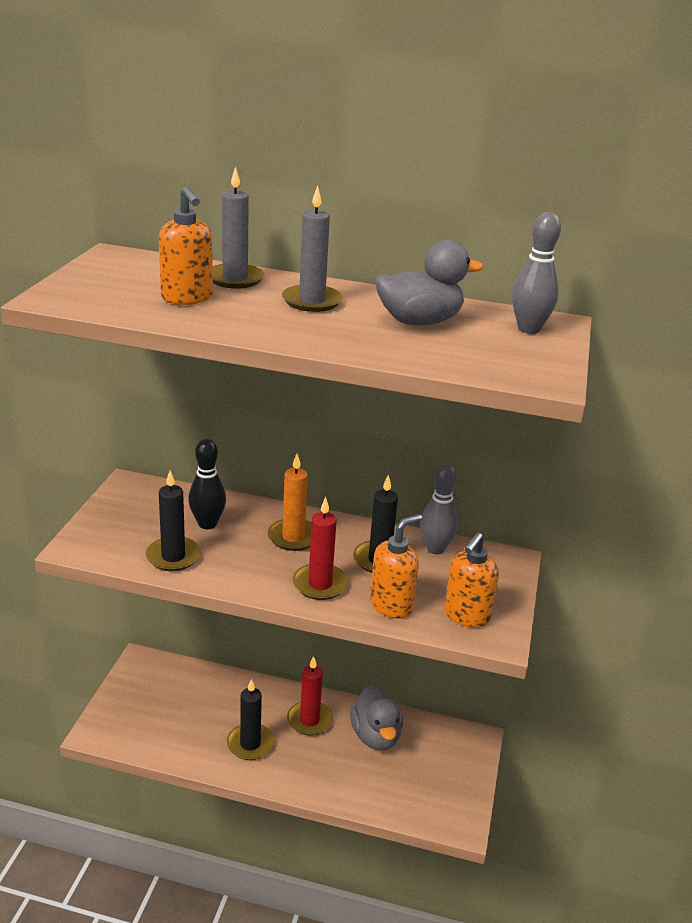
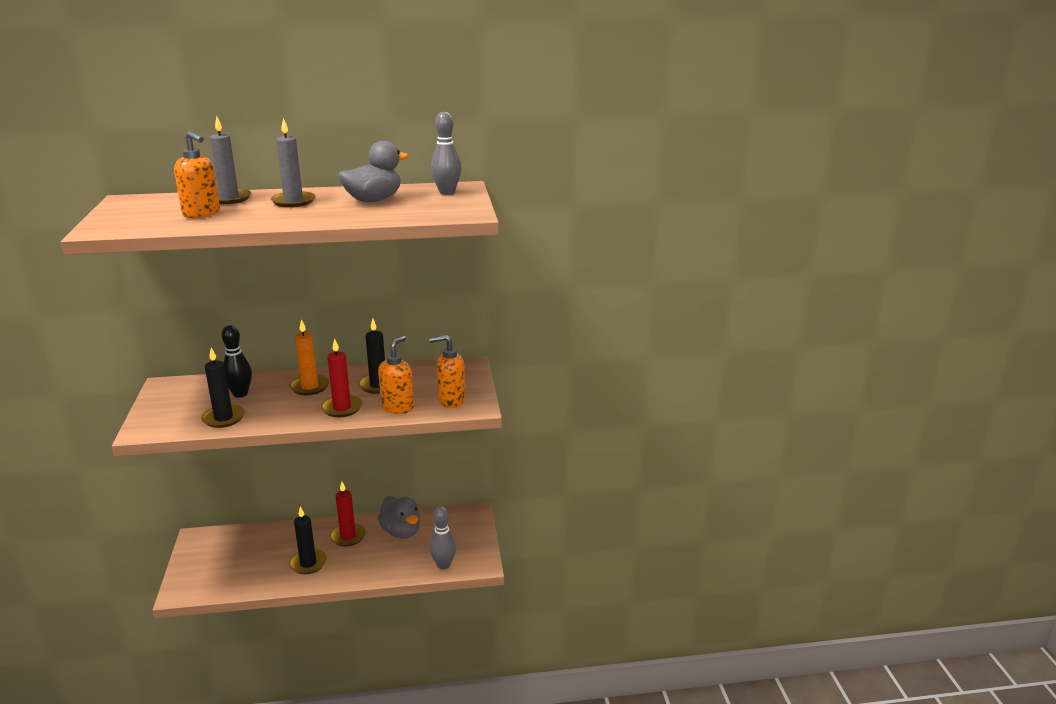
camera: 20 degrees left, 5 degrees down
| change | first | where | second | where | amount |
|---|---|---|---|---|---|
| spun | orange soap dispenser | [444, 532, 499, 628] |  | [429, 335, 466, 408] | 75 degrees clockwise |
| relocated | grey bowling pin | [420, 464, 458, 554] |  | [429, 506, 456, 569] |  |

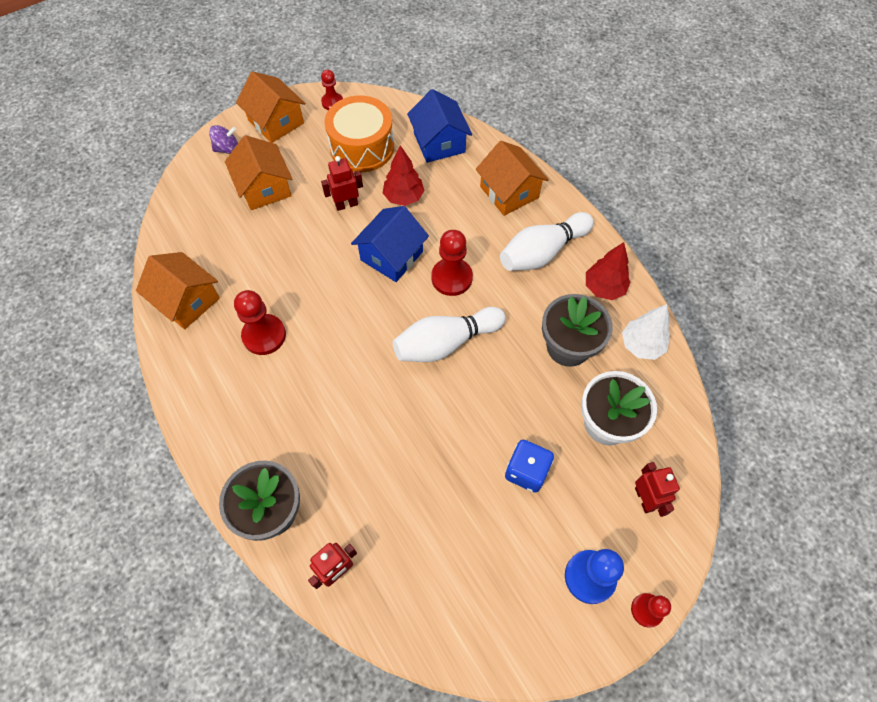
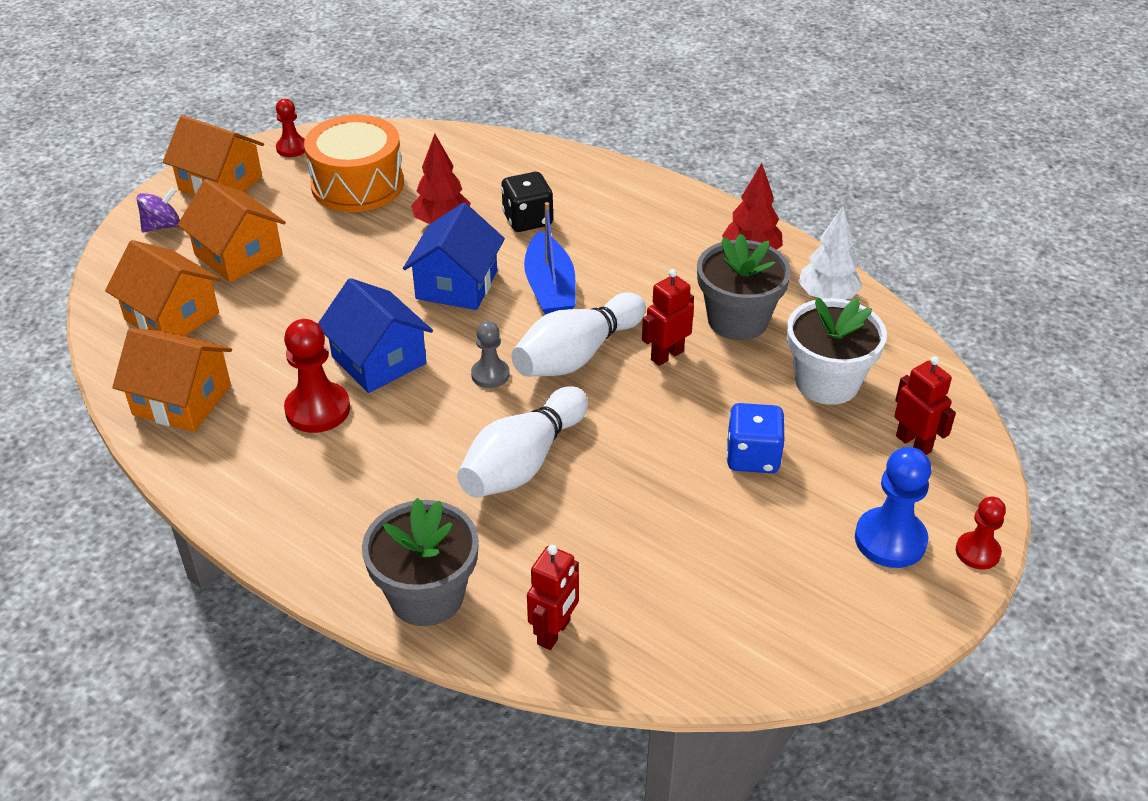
camera: 20 degrees left, 20 degrees down
| change | first | where | second | where | amount |
|---|---|---|---|---|---|
| relocated | orange house | [476, 141, 549, 216] |  | [105, 240, 221, 336] |  |
| relocated | blue house | [407, 89, 472, 163] |  | [318, 278, 433, 393] |  |
| relocated | white bowling pin | [500, 212, 594, 271] |  | [457, 386, 588, 498] |  |
| appeared |  |  | grey pawn | [471, 321, 510, 388] |  |
| appeared |  |  | black dice | [501, 172, 553, 232] |  |
| exchanged | red pawn | [431, 230, 473, 296] | blue boat | [524, 202, 576, 315] |  |
| relocated | red robot | [321, 156, 363, 211] |  | [642, 269, 694, 366] |  |

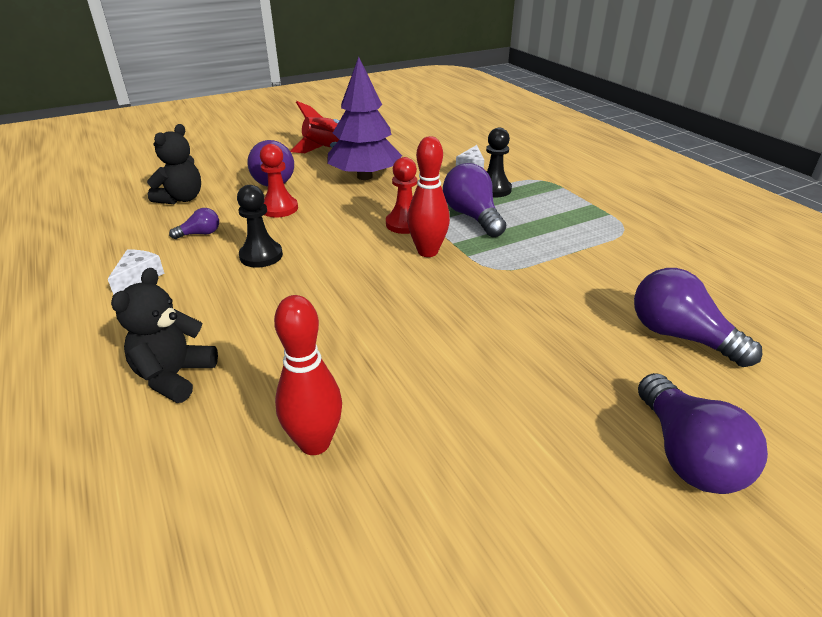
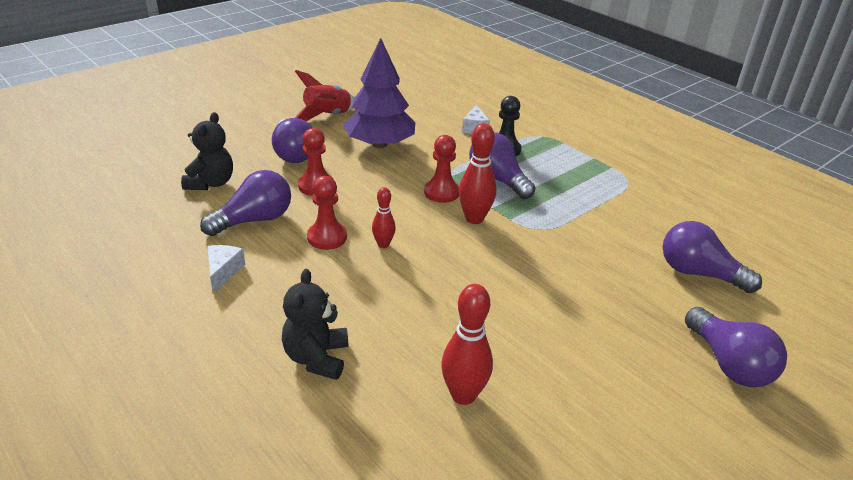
camera: 15 degrees left, 0 degrees up
| change | first | where | second | where | amount |
|---|---|---|---|---|---|
| size | purple light bulb | [169, 208, 219, 239] |  | [200, 170, 291, 236] | x1.97 |
| colour | black pawn | [237, 185, 283, 268] | red pawn | [307, 176, 347, 250] |  |
| appeared |  |  | red bowling pin | [372, 187, 396, 248] |  |

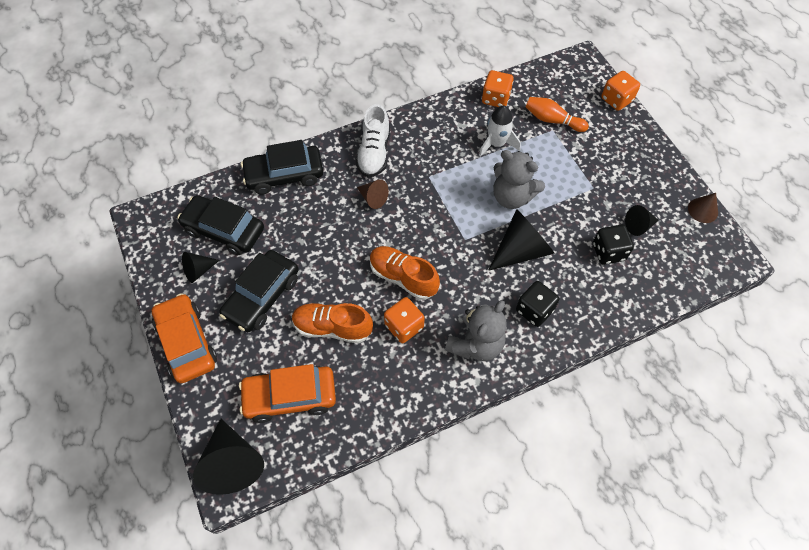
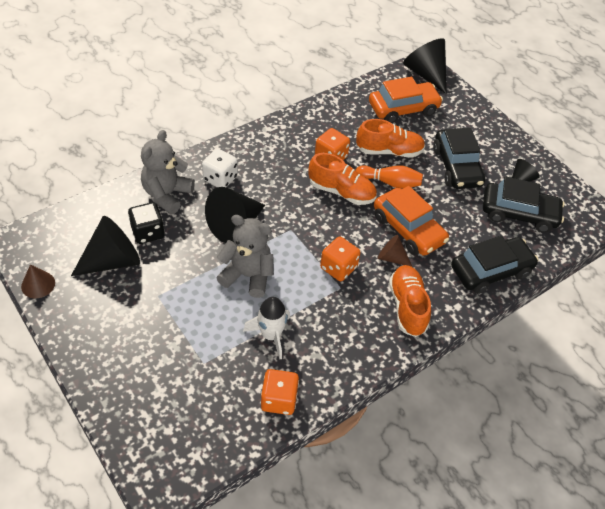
camera: 165 degrees right, 10 degrees down
| change | first | where | second | where | amount |
|---|---|---|---|---|---|
| size | black cone | [625, 205, 659, 236] |  | [71, 216, 140, 276] | x1.84 |
| relocated | grey teddy bear | [445, 300, 507, 361] |  | [141, 130, 195, 214] |  |
| colour | black dice | [516, 281, 559, 327] | white dice | [202, 149, 238, 187] |  |
| relocated | orange dice | [601, 71, 640, 111] |  | [320, 236, 361, 281] |  |
| relocated | orange bowling pin | [525, 97, 589, 132] |  | [355, 165, 423, 189] |  |
| relocated | orange car | [152, 293, 217, 383] |  | [374, 186, 449, 256] |  |
| colour | white shoe | [356, 104, 390, 177] | orange shoe | [389, 265, 431, 337] |  |
| spun | black car | [220, 250, 299, 332] |  | [433, 128, 485, 189] | 150 degrees clockwise |

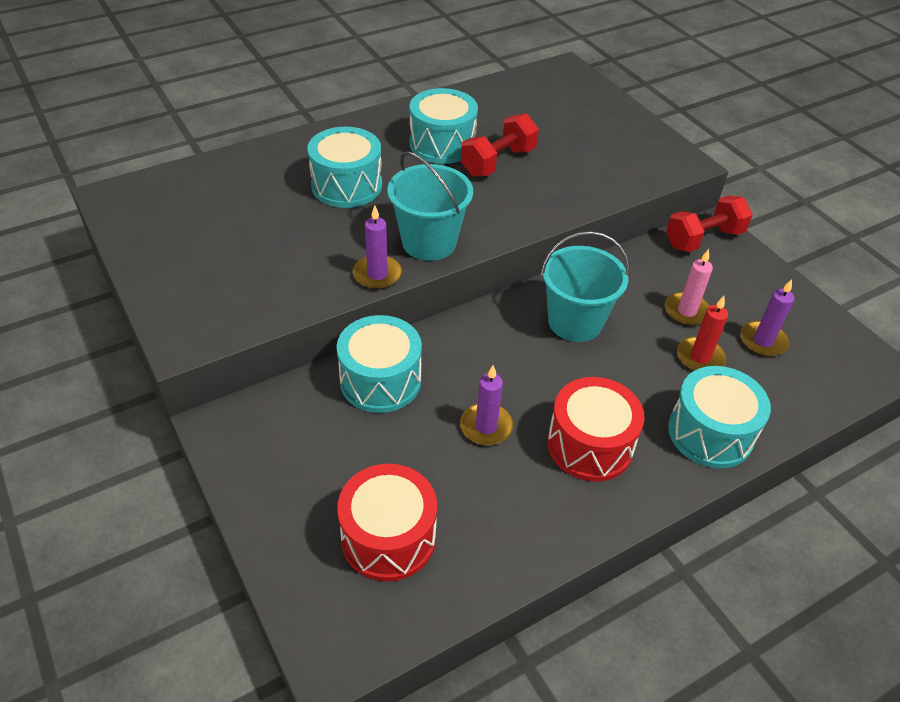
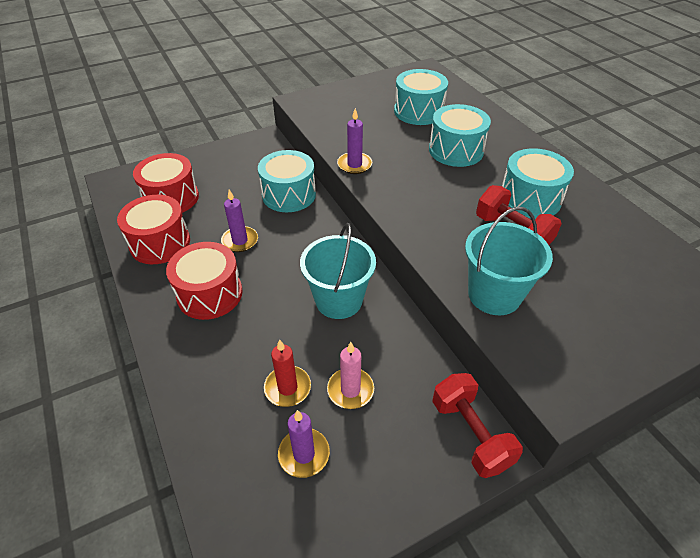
camera: 95 degrees right, 0 degrees up
| change | first | where | second | where | amount |
|---|---|---|---|---|---|
| appeared |  |  | red drum | [117, 195, 190, 264] |  |
| relocated | turquoise drum | [668, 366, 771, 468] |  | [394, 69, 448, 125] |  |
| relocated | turquoise bucket | [387, 151, 473, 261] |  | [465, 207, 553, 315] |  |

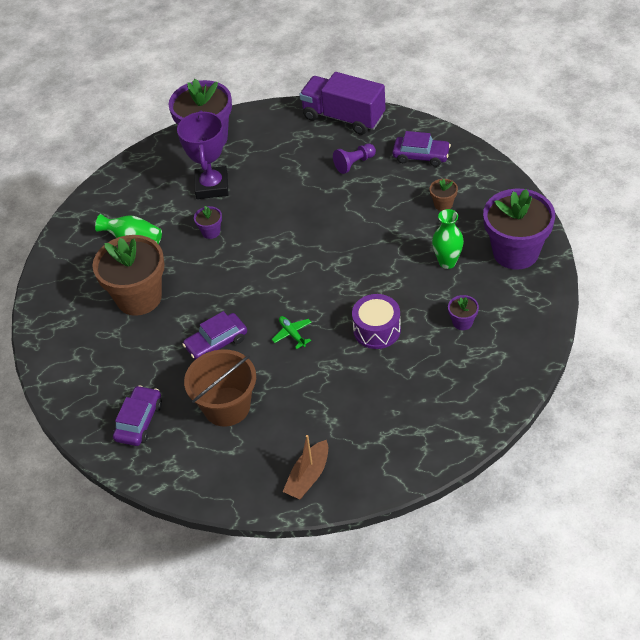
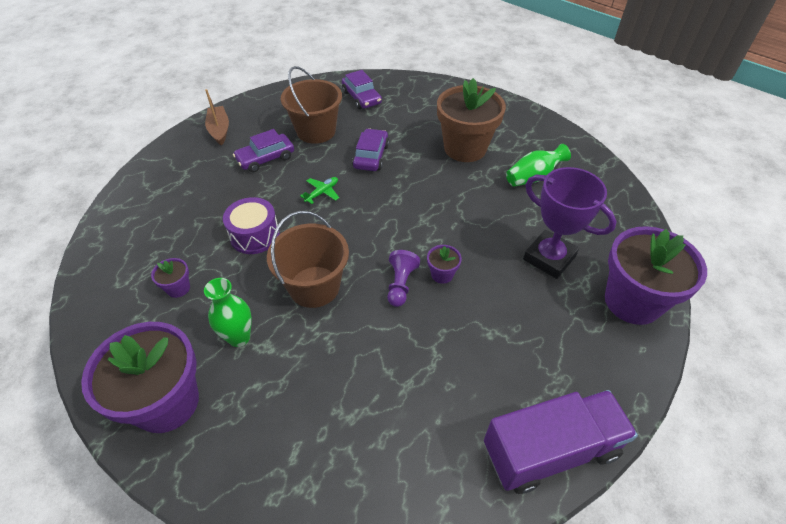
camera: 130 degrees right, 0 degrees up
| change | first | where | second | where | amount |
|---|---|---|---|---|---|
| relocated | purple car | [392, 131, 451, 167] |  | [233, 129, 294, 172] |  |
| appeared |  |  | brown bucket | [267, 211, 349, 308] |  |
| spun | green plane | [272, 316, 312, 349] |  | [300, 177, 339, 204] | 60 degrees counterclockwise |
| relocated | purple pawn | [333, 144, 376, 174] |  | [387, 250, 420, 307] |  |
| relocated | purple flower pot | [194, 206, 222, 239] |  | [427, 245, 462, 284] |  |
| missing | brown flower pot | [430, 179, 458, 211] |  |  |  |

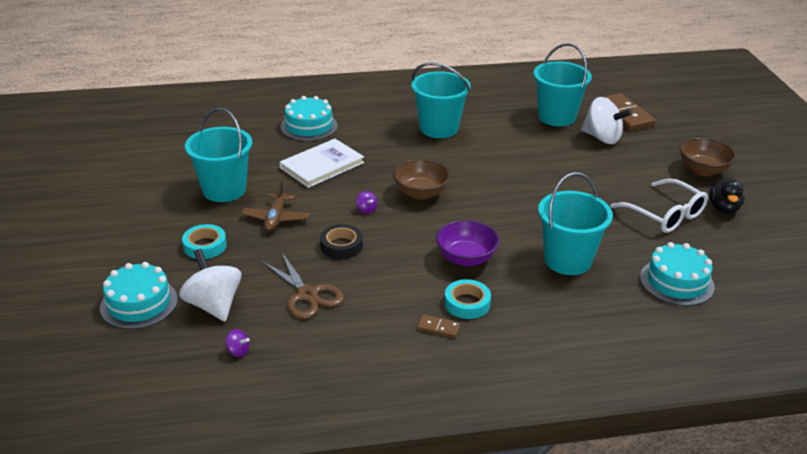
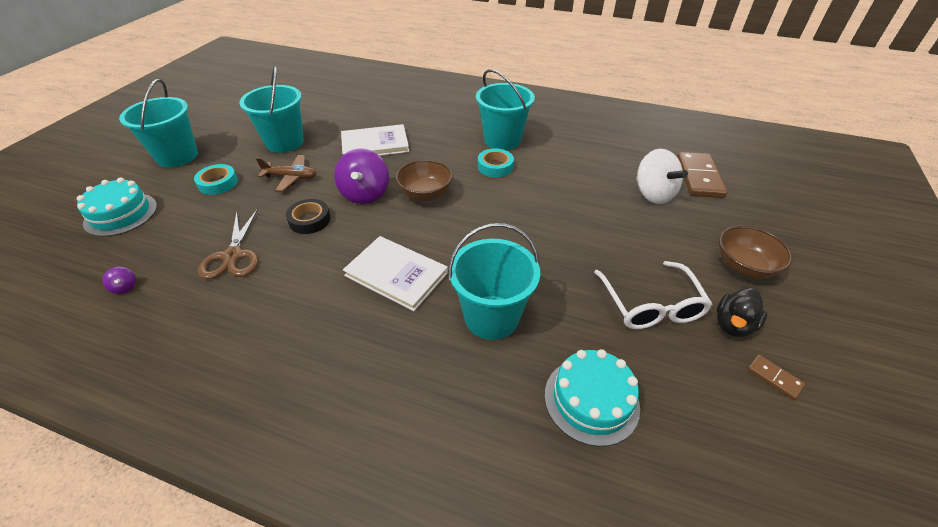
camera: 30 degrees right, 10 degrees up
| change | first | where | second | where | amount |
|---|---|---|---|---|---|
| relocated | turquoise bucket | [533, 43, 592, 126] |  | [119, 79, 198, 167] |  |
| spun | brown plane | [241, 181, 309, 231] |  | [256, 155, 317, 192] | 120 degrees counterclockwise |
| size | purple spinning top | [356, 191, 377, 214] |  | [334, 148, 389, 204] | x2.41 |
| exchanged | purple bowl | [436, 220, 499, 266] | white book | [343, 236, 448, 311] |  |
| relocated | turquoise tape | [444, 279, 491, 319] |  | [478, 148, 514, 177] |  |
| relocated | brown domino | [417, 314, 460, 338] |  | [747, 355, 805, 400] |  |
| missing | white spinning top | [179, 249, 241, 322] |  |  |  |
| missing | turquoise cake | [281, 96, 338, 141] |  |  |  |

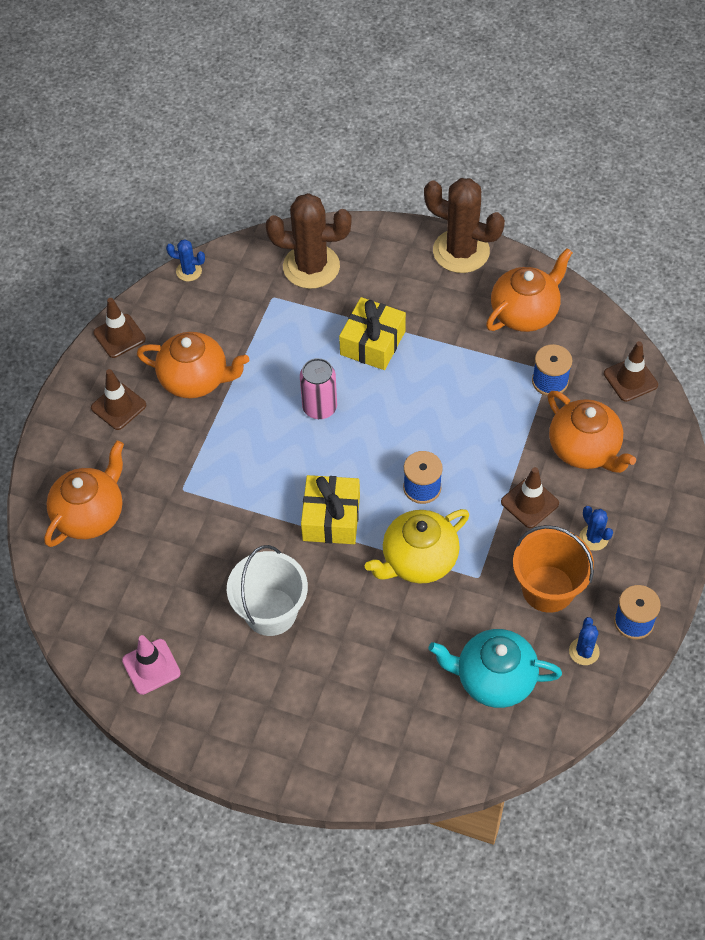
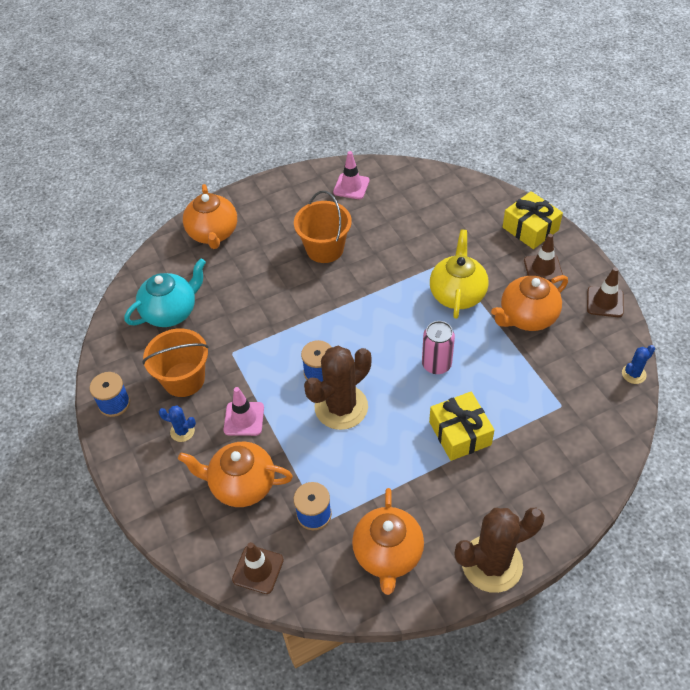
camera: 135 degrees right, 5 degrees down
| change | first | where | second | where | amount |
|---|---|---|---|---|---|
| relocated | orange teapot | [44, 441, 124, 547] |  | [183, 184, 237, 249] |  |
| colour | brown traffic cone | [501, 467, 559, 528] | pink traffic cone | [224, 387, 264, 436] |  |
| colour | white bucket | [227, 545, 308, 636] | orange bucket | [294, 191, 352, 263] |  |
| relocated | brown cactus | [266, 193, 352, 289] |  | [304, 346, 372, 430] |  |
| relocated | yellow teapot | [365, 509, 469, 584] |  | [430, 230, 489, 319] |  |
| relocated | yellow gift | [301, 475, 360, 544] |  | [503, 191, 563, 249] |  |
| missing | blue cactus | [569, 617, 600, 665] |  |  |  |

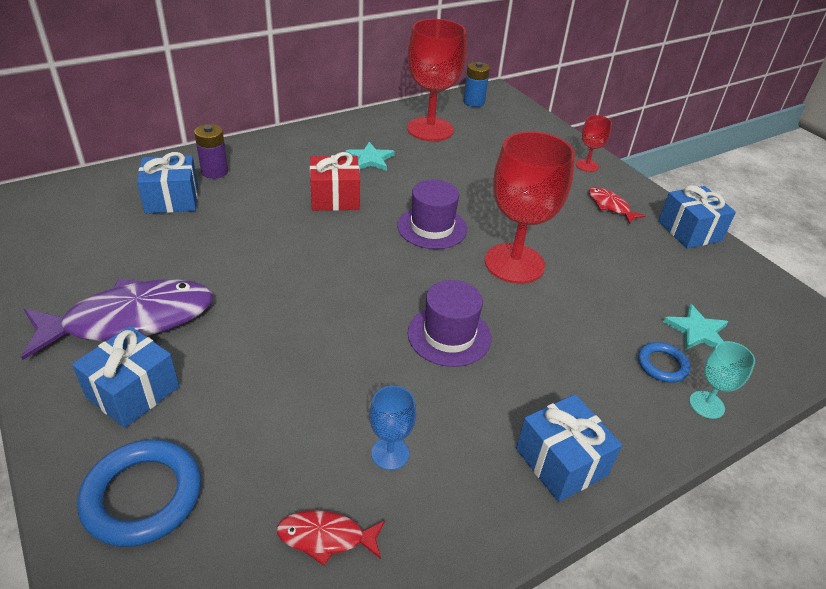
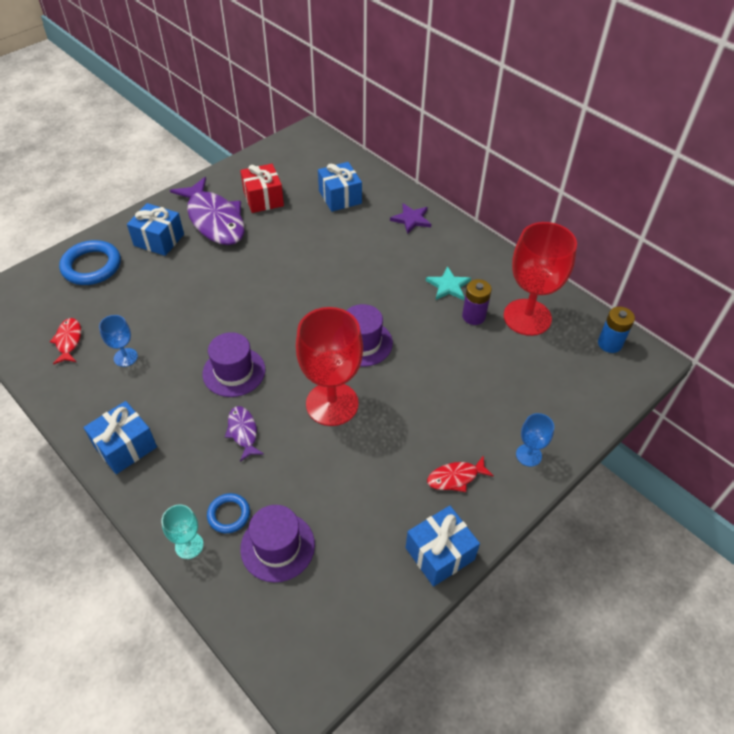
camera: 80 degrees right, 10 degrees up
| change | first | where | second | where | amount |
|---|---|---|---|---|---|
| appeared |  |  | purple fish | [225, 406, 264, 461] |  |
| relocated | red gift | [310, 152, 360, 211] |  | [240, 164, 284, 213] |  |
| exchanged | turquoise star | [663, 304, 729, 350] | purple hat | [240, 505, 315, 582] |  |
| appeared |  |  | purple star | [390, 203, 431, 234] |  |
| spun | red fish | [589, 187, 646, 224] |  | [427, 455, 494, 492] | 150 degrees counterclockwise |
| relocated | purple battery | [194, 124, 228, 179] |  | [462, 279, 492, 325] |  |
| colour | red goblet | [576, 115, 612, 172] | blue goblet | [516, 413, 554, 467] |  |

